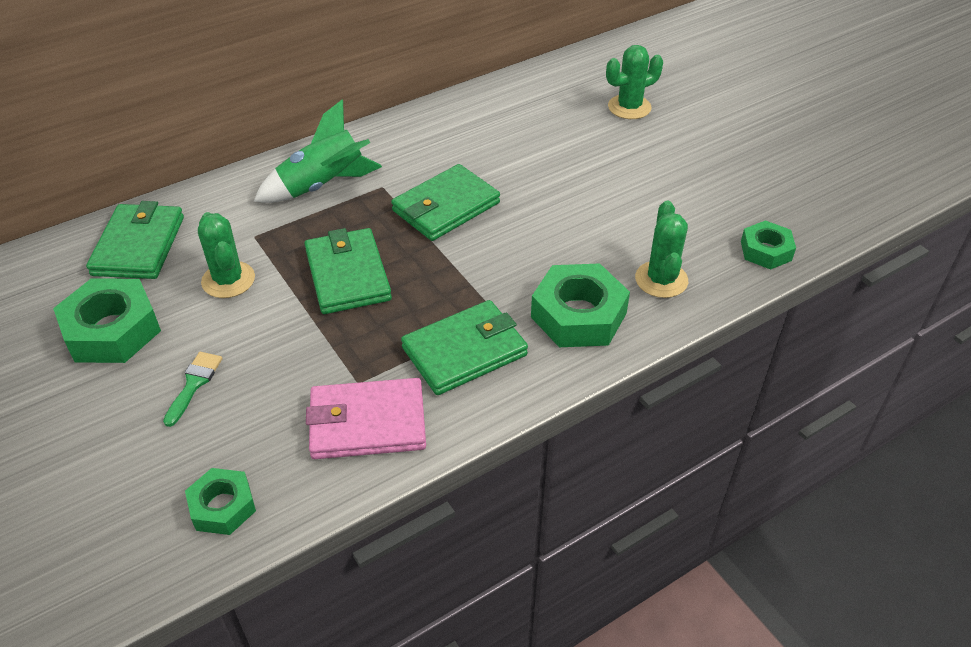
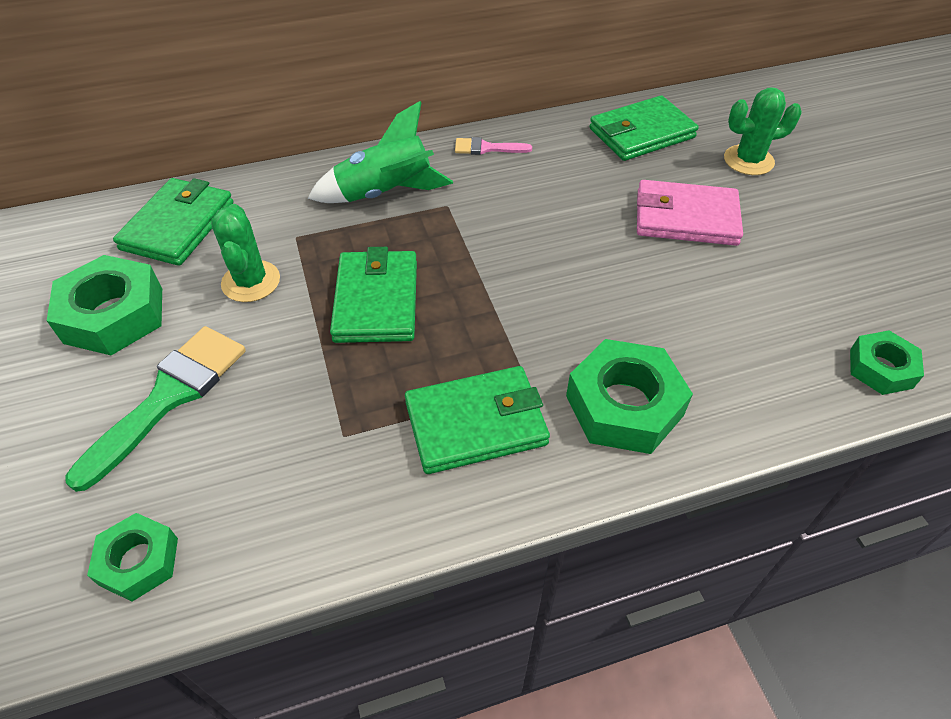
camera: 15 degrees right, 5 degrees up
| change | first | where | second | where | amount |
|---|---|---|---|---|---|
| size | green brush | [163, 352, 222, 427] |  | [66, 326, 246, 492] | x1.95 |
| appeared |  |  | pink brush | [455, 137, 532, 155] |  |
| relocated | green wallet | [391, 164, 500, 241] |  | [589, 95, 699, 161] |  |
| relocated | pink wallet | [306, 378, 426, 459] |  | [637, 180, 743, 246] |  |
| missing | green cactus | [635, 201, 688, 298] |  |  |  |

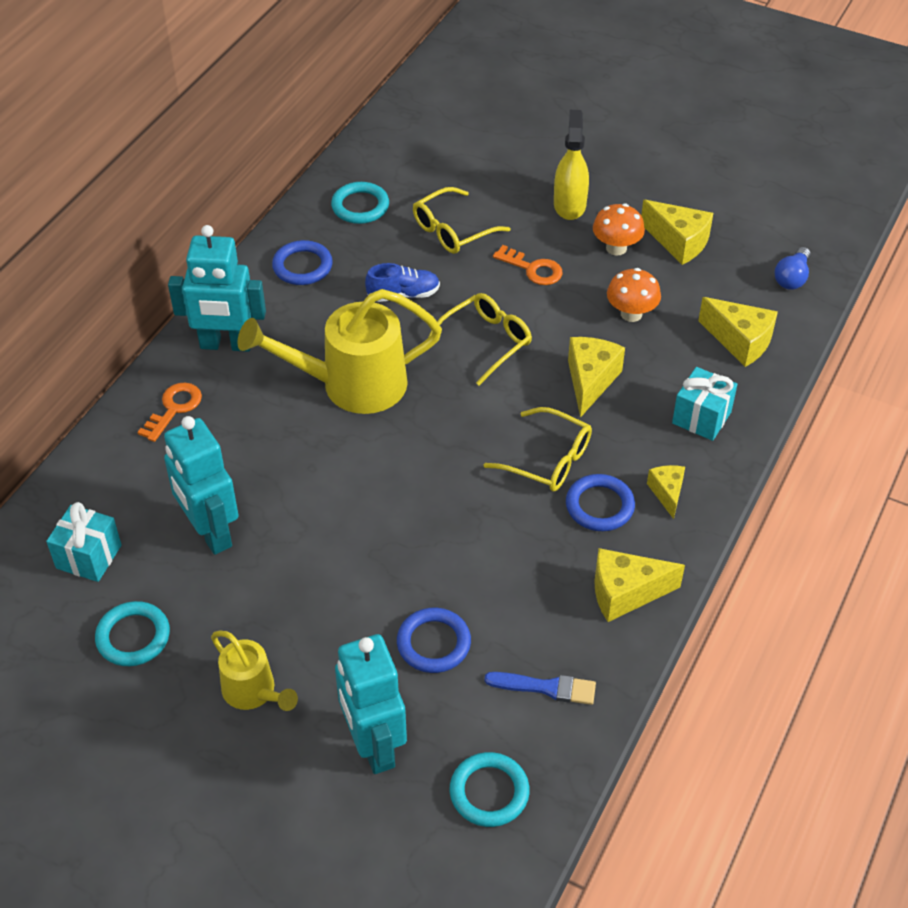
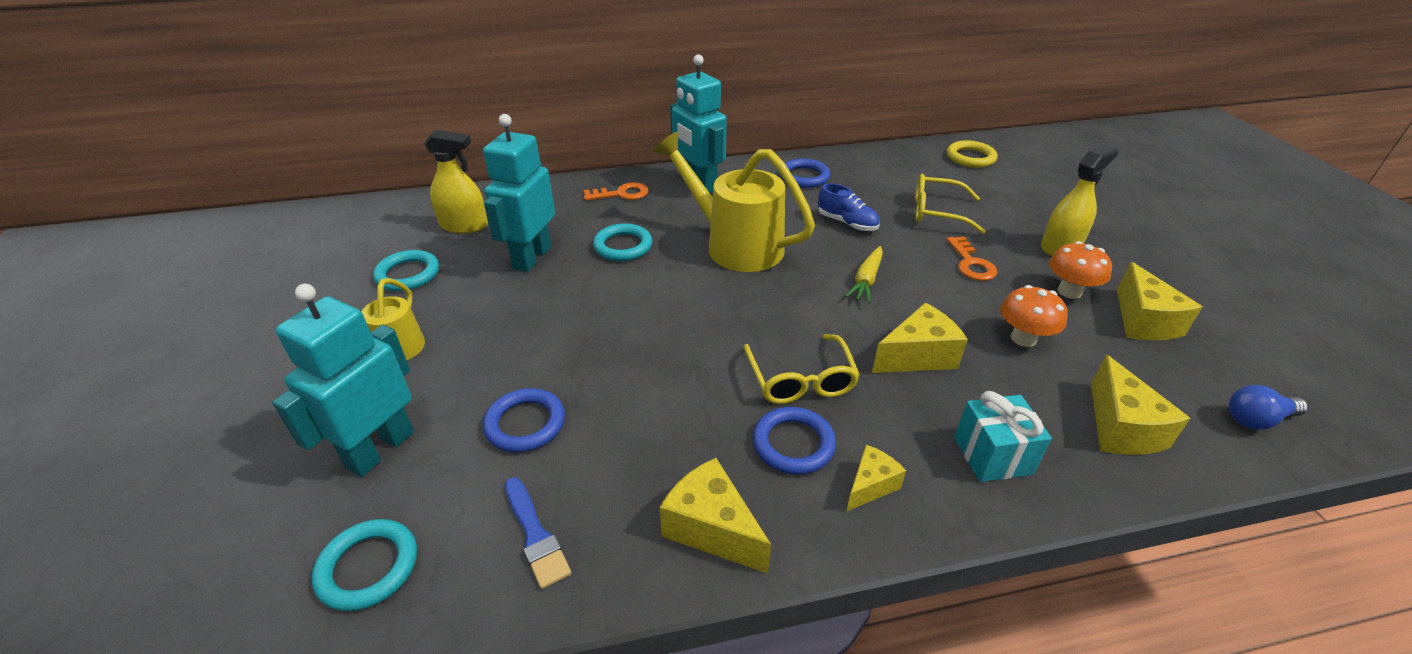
camera: 50 degrees right, 10 degrees down
| change | first | where | second | where | amount |
|---|---|---|---|---|---|
| exchanged | turquoise gift | [46, 502, 121, 582] | yellow spray bottle | [424, 130, 488, 233] |  |
| relocated | turquoise ring | [331, 182, 389, 224] |  | [593, 223, 652, 261] |  |
| exchanged | yellow glasses | [428, 293, 532, 385] | yellow carrot | [845, 246, 883, 303] |  |
| appeared |  |  | yellow ring | [947, 140, 997, 168] |  |

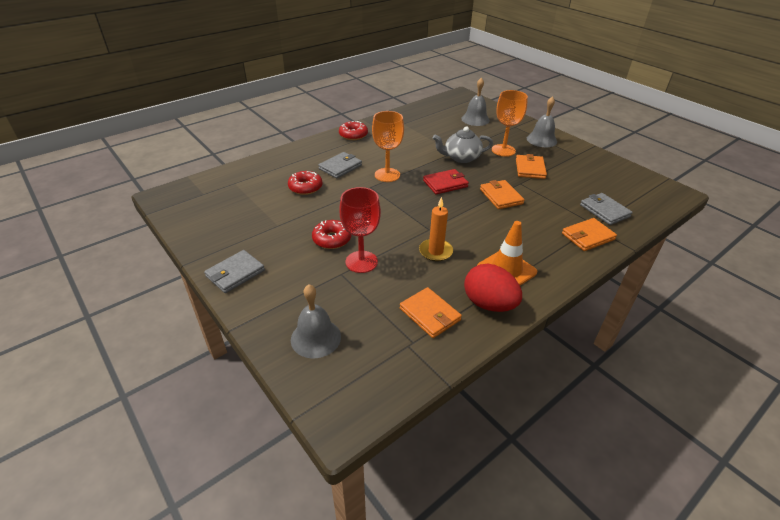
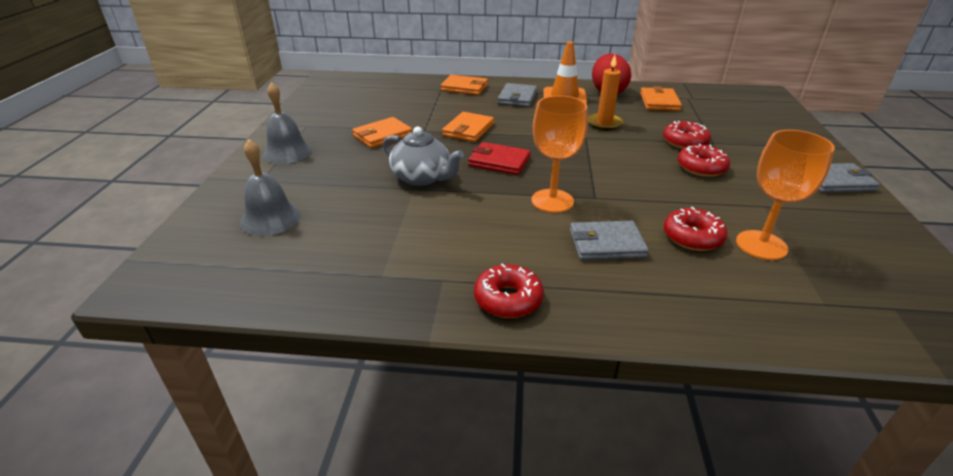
camera: 135 degrees left, 5 degrees down
| change | first | where | second | where | amount |
|---|---|---|---|---|---|
| relocated | grey wallet | [580, 193, 633, 225] |  | [498, 83, 537, 107] |  |
| exchanged | red goblet | [339, 187, 381, 273] | red donut | [663, 121, 711, 149] |  |
| relocated | orange goblet | [492, 90, 528, 157] |  | [736, 130, 835, 260] |  |
| missing | grey bell | [291, 285, 341, 358] |  |  |  |

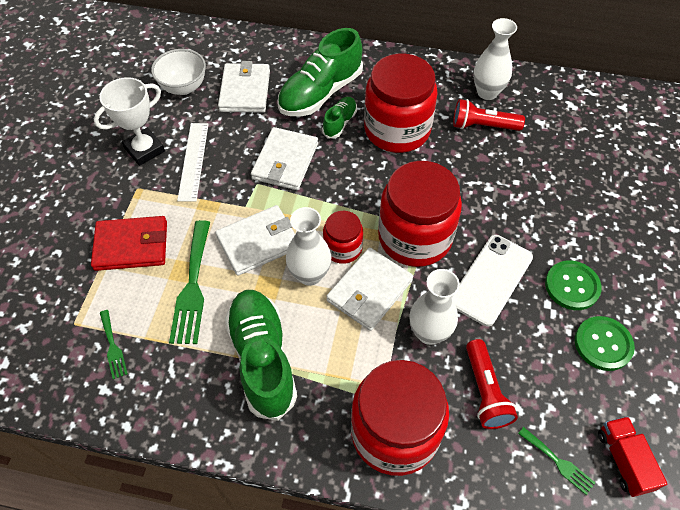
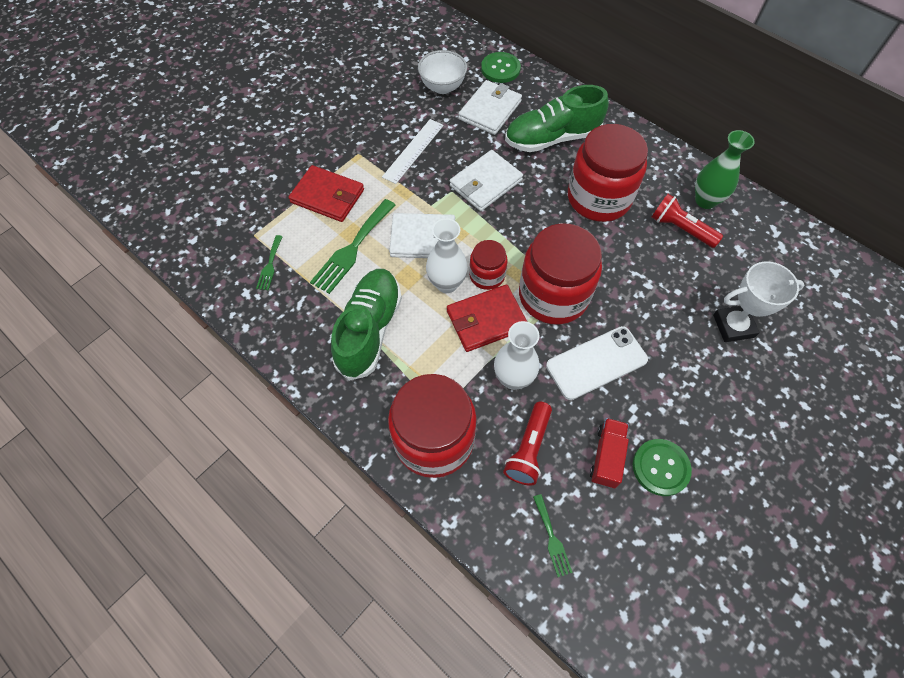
camera: 30 degrees right, 5 degrees up
| change | first | where | second | where | amount |
|---|---|---|---|---|---|
| colour | white wallet | [326, 248, 413, 331] | red wallet | [447, 284, 527, 352] |  |
| relocated | green button | [545, 260, 602, 310] |  | [481, 52, 521, 83] |  |
| relocated | red truck | [598, 416, 667, 497] |  | [590, 418, 629, 488] |  |
| colour | white vase | [473, 18, 517, 100] | green vase | [695, 130, 755, 209] |  |
| relocated | white trophy | [94, 77, 165, 166] |  | [713, 261, 805, 342] |  |
| missing | green shoe | [322, 97, 357, 138] |  |  |  |

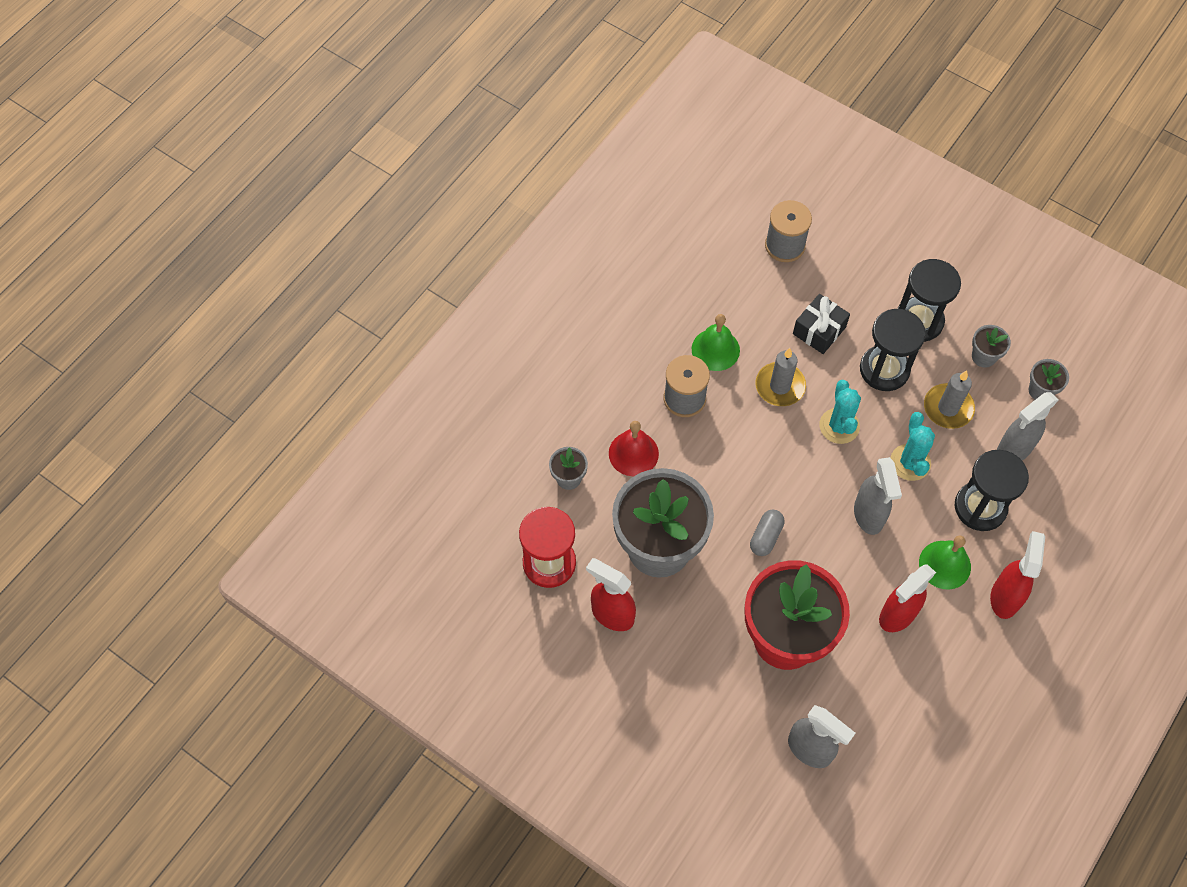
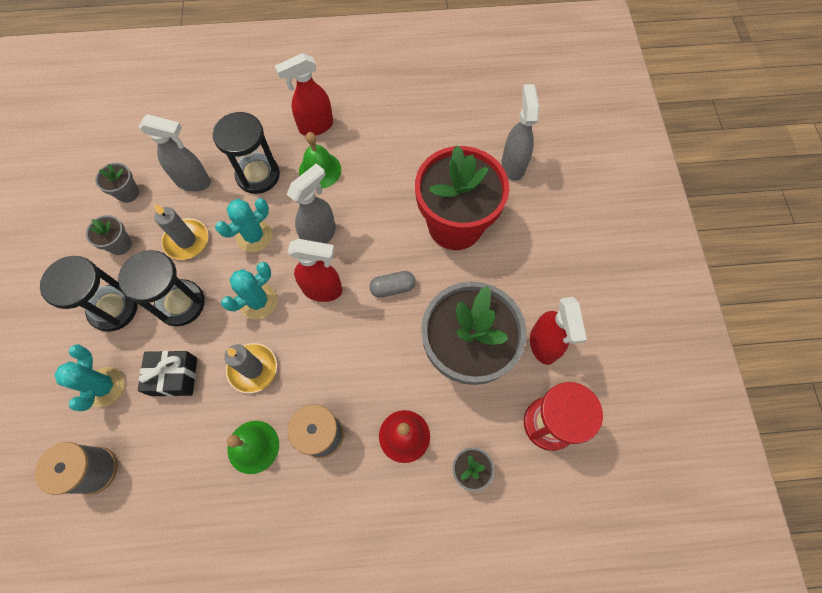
camera: 130 degrees left, 5 degrees up
| change | first | where | second | where | amount |
|---|---|---|---|---|---|
| appeared |  |  | turquoise cactus | [55, 344, 125, 411] |  |
| relocated | red spray bottle | [879, 564, 936, 632] |  | [288, 239, 342, 302] |  |

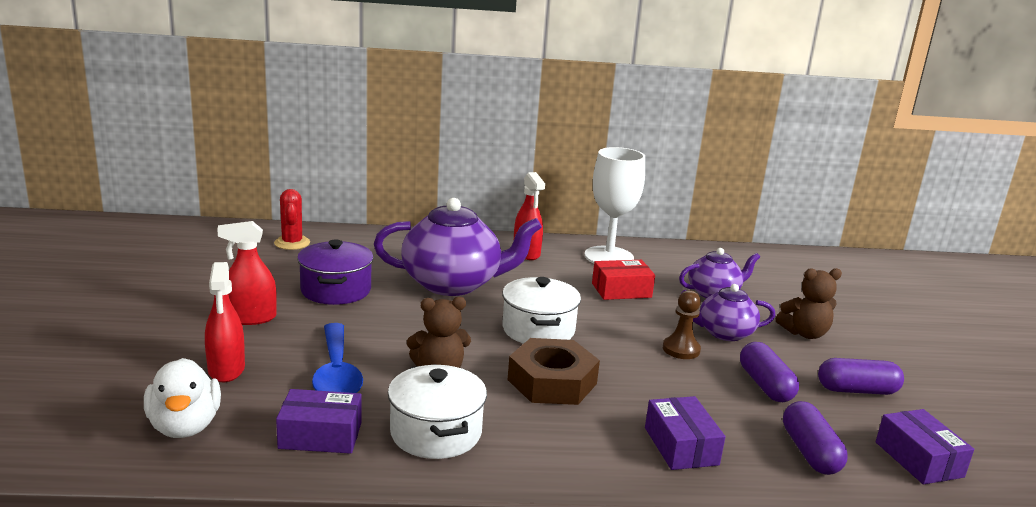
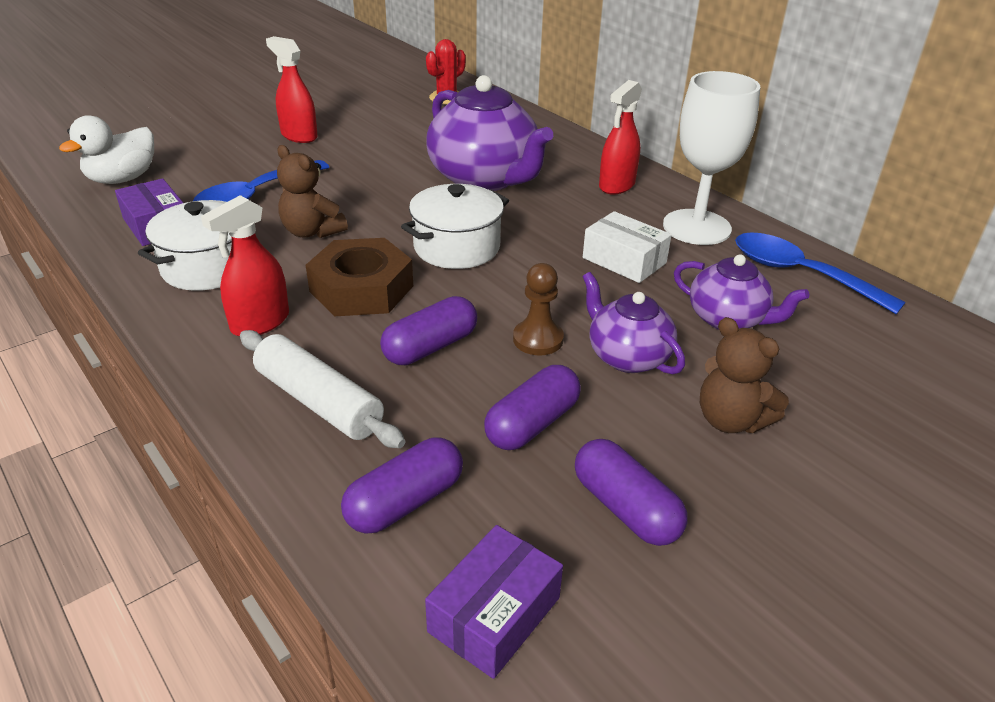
camera: 55 degrees right, 15 degrees up
| change | first | where | second | where | amount |
|---|---|---|---|---|---|
| relocated | red spray bottle | [205, 262, 245, 382] |  | [201, 195, 289, 337] |  |
| exchanged | purple box | [645, 396, 726, 470] | white rolling pin | [240, 330, 405, 448] |  |
| appeared |  |  | purple capsule | [380, 296, 477, 365] |  |
| colour | red box | [592, 260, 655, 300] | white box | [583, 211, 672, 283] |  |
| appeared |  |  | blue spoon | [735, 232, 906, 314] |  |
| missing | purple pot | [297, 239, 374, 305] |  |  |  |

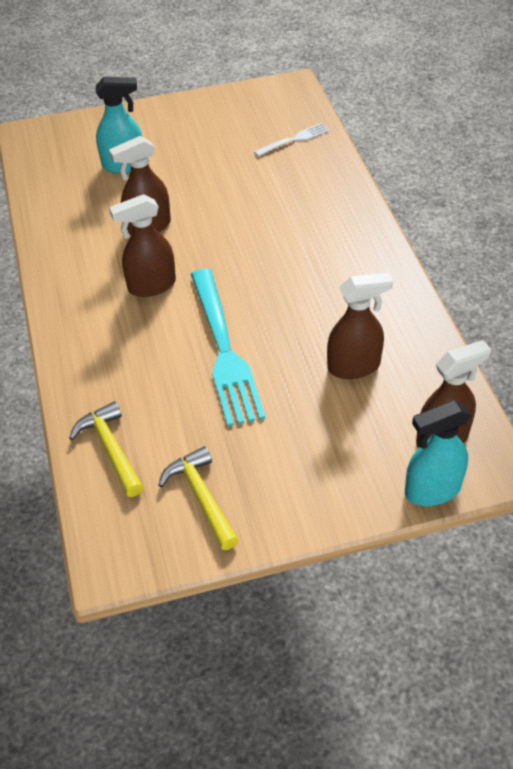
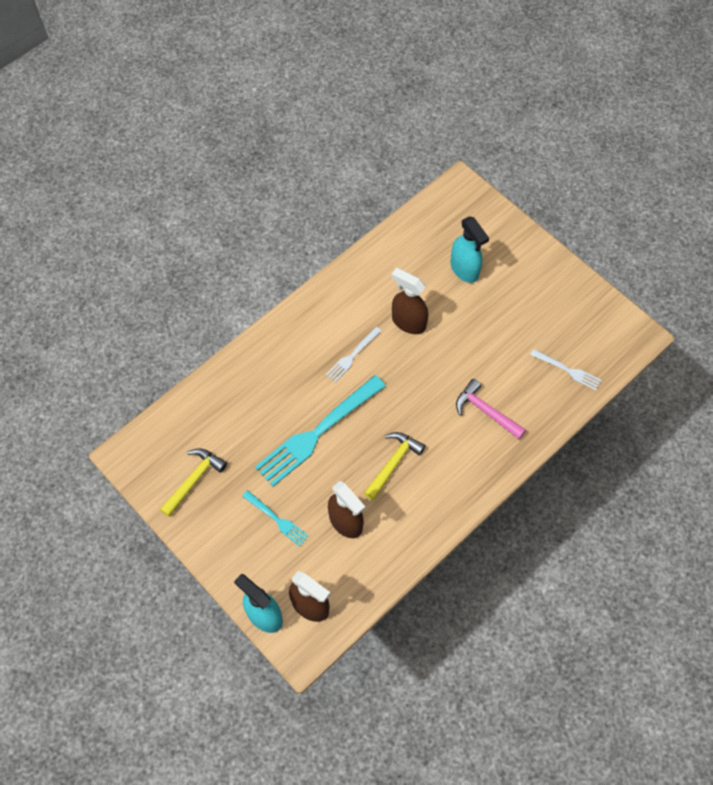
camera: 60 degrees right, 15 degrees up
| change | first | where | second | where | amount |
|---|---|---|---|---|---|
| appeared |  |  | turquoise fork | [242, 490, 309, 547] |  |
| exchanged | brown spray bottle | [109, 194, 176, 297] | white fork | [326, 327, 382, 382] |  |
| relocated | yellow hammer | [69, 401, 144, 497] |  | [364, 432, 426, 500] |  |
| appeared |  |  | pink hammer | [456, 379, 526, 439] |  |

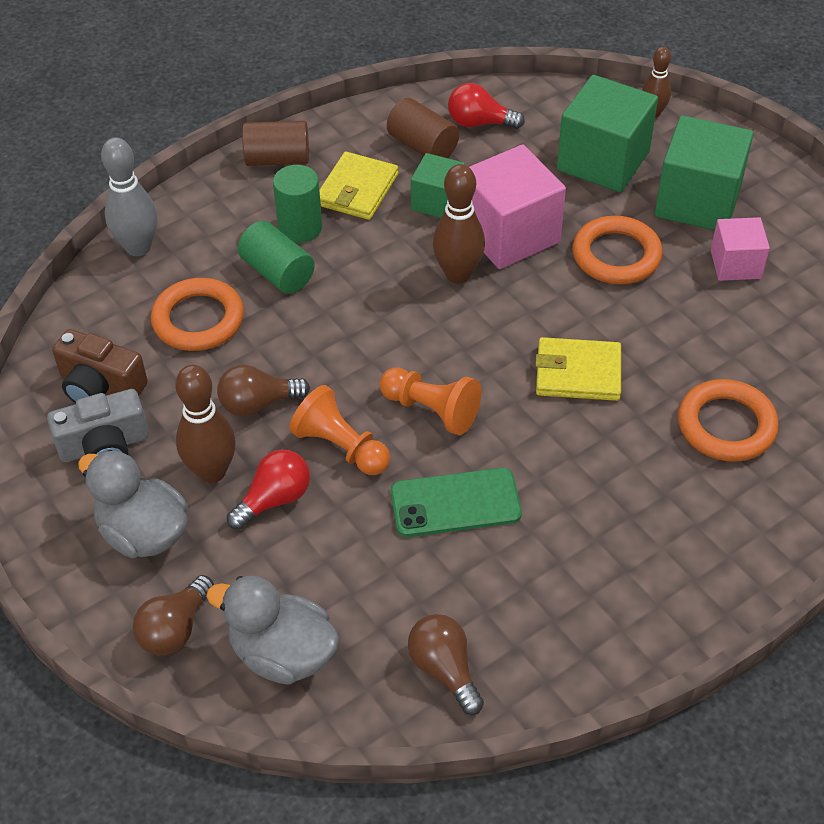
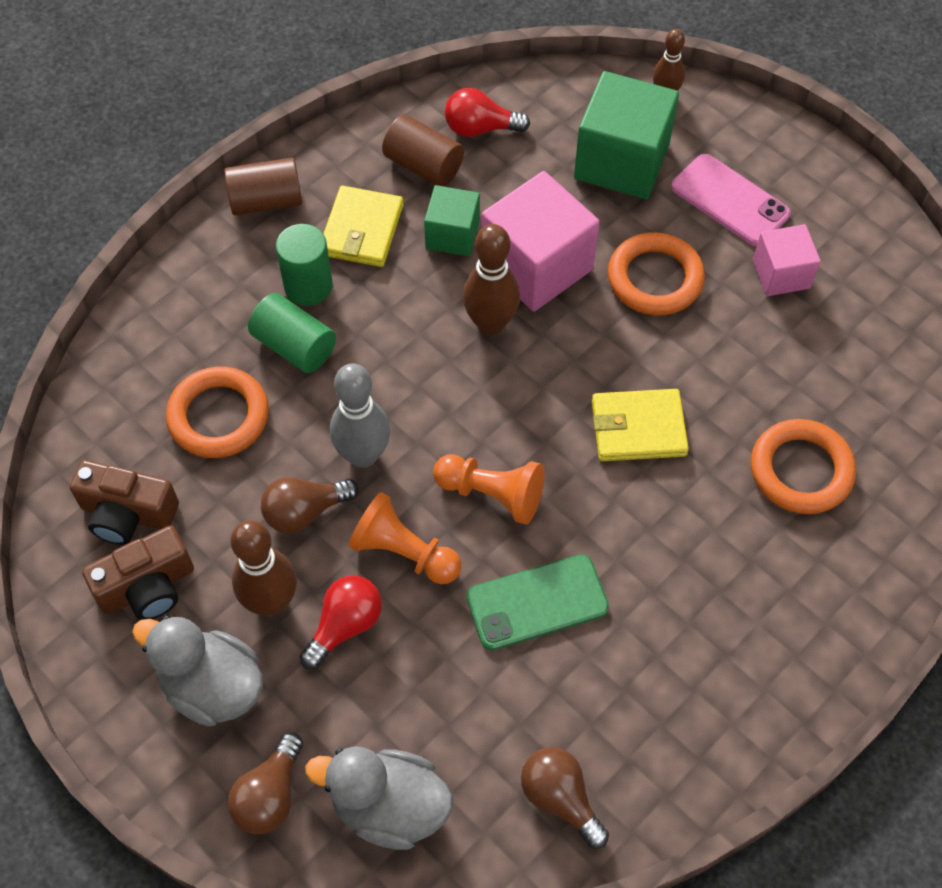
camera: 10 degrees left, 10 degrees up
| change | first | where | second | where | amount |
|---|---|---|---|---|---|
| colour | grey camera | [47, 389, 149, 462] | brown camera | [82, 526, 194, 620] |  |
| relocated | grey bowling pin | [101, 138, 157, 256] |  | [330, 364, 390, 468] |  |
| exchanged | green cube | [655, 115, 754, 230] | pink phone | [671, 154, 791, 246] |  |

